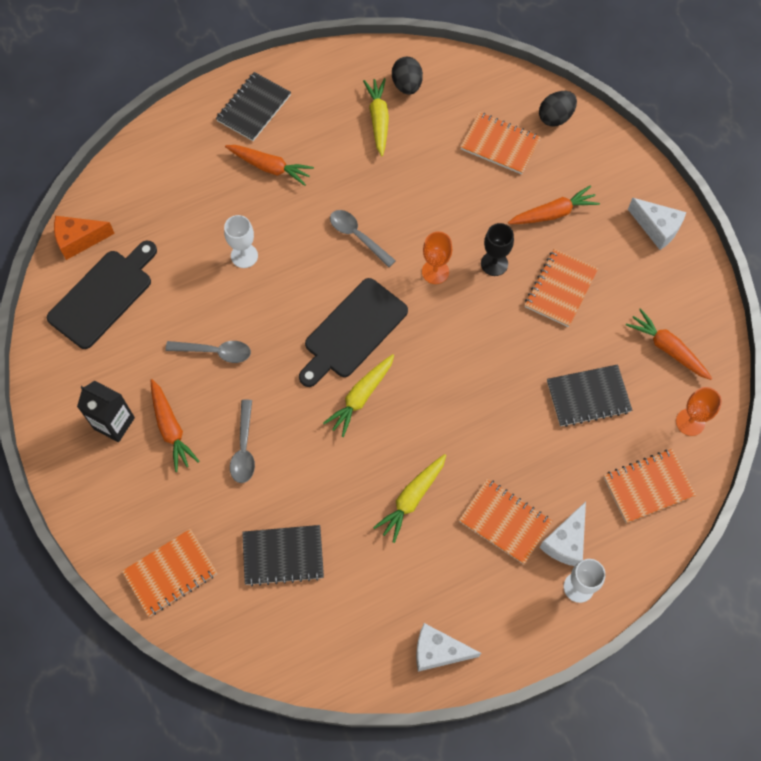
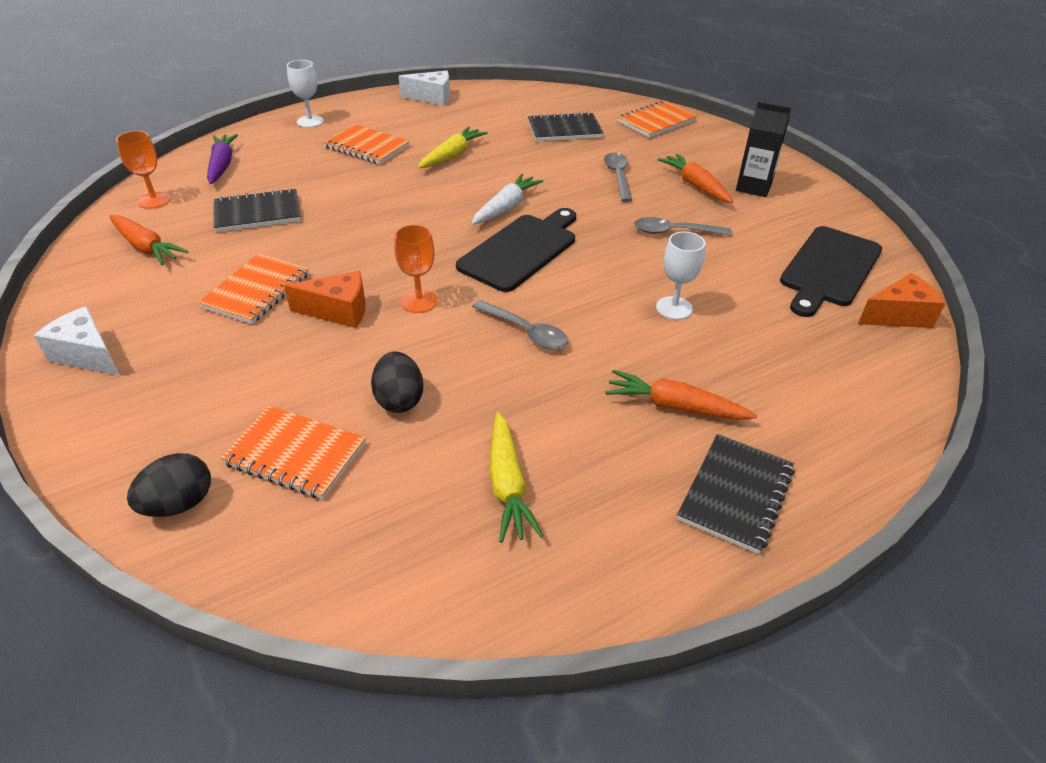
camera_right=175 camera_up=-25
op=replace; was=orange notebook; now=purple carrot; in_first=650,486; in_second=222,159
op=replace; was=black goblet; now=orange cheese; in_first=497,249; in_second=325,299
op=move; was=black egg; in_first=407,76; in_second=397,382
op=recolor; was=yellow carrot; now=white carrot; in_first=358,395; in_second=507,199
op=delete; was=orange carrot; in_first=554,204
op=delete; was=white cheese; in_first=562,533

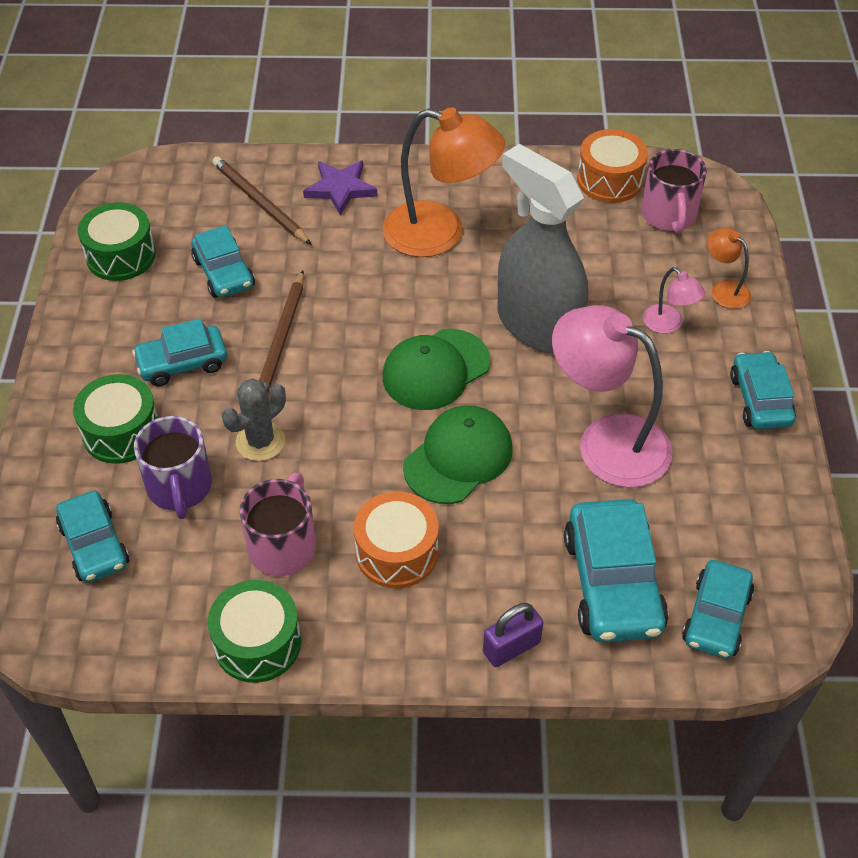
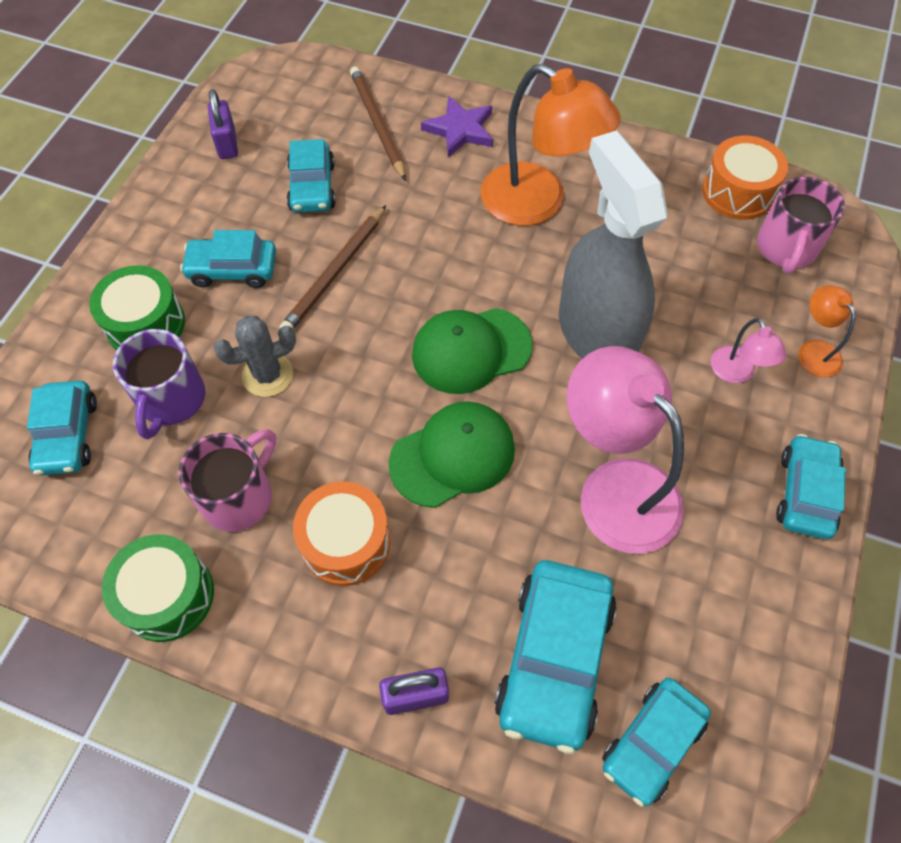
camera_right=20 camera_up=10
op=replace; was=green drum; now=purple padlock; in_first=117,241; in_second=223,124

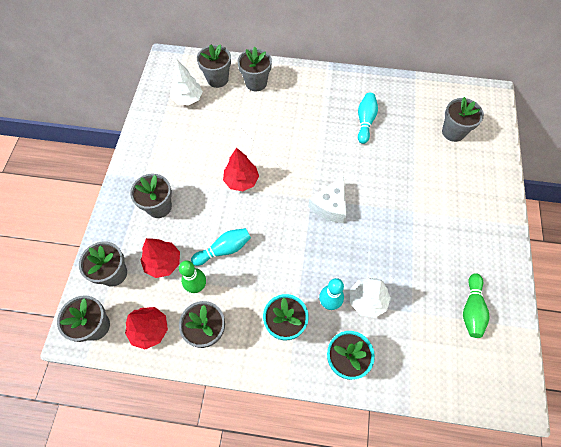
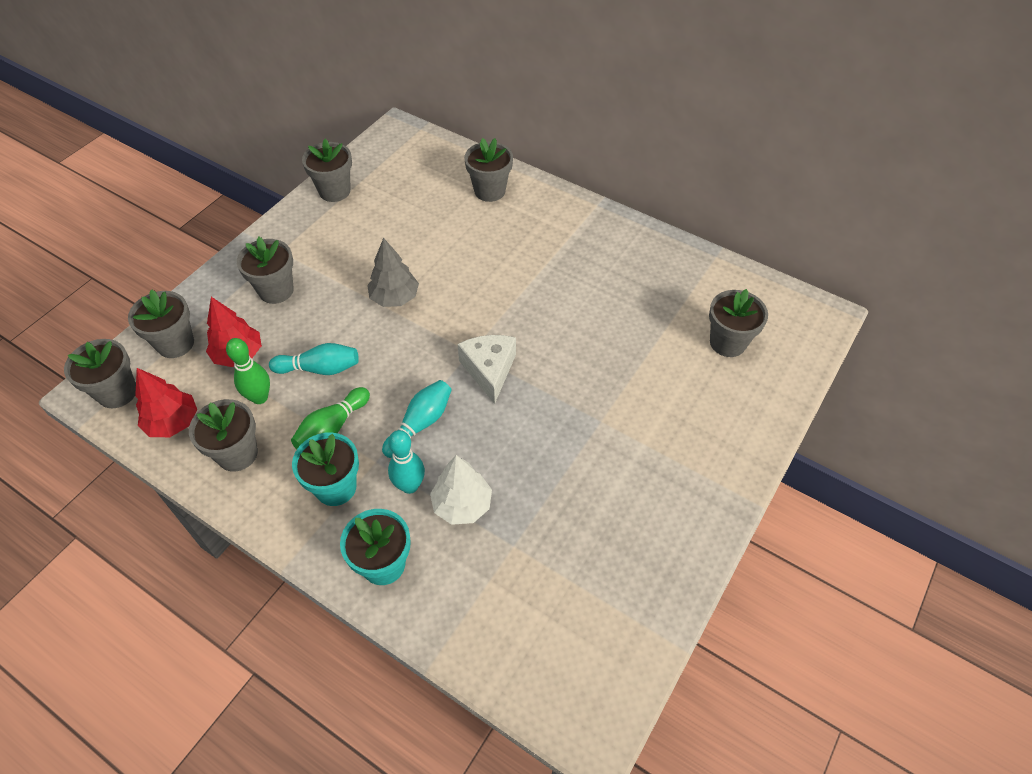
camera_right=25 camera_up=-10
op=move; was=green bowling pin; in_first=476,305; in_second=330,418
op=move; was=grey flower pot; in_first=214,66; in_second=327,170
op=recolor; was=red tree; now=grey tree; in_first=241,169; in_second=393,272
op=move; was=turquoise bowling pin; in_first=368,118; in_second=417,419
op=rotate; was=white cheese; in_first=327,199; in_second=486,369; clockwise=120
op=delete; was=white tree; in_first=186,82

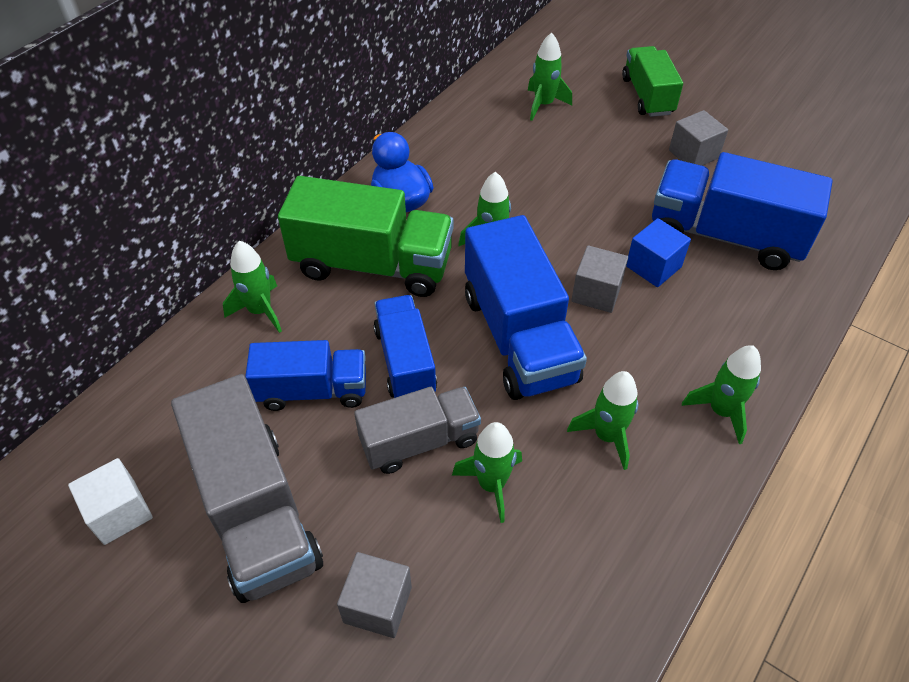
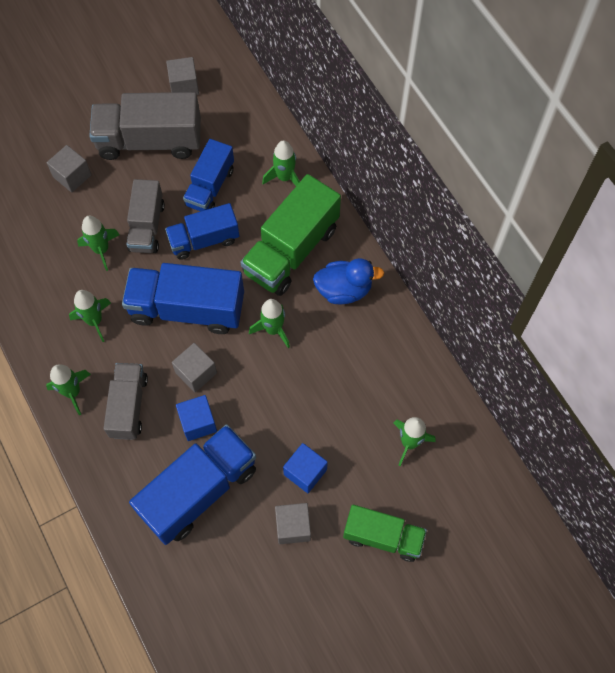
camera_right=115 camera_up=15
op=insert; now=grey truck; in_second=125,401
op=rotate; was=blue truck; in_first=405,346; in_second=202,231; clockwise=150
op=recolor; was=white cube; now=grey cube; in_first=110,501; in_second=182,76
op=insert; now=blue cube; in_second=305,468

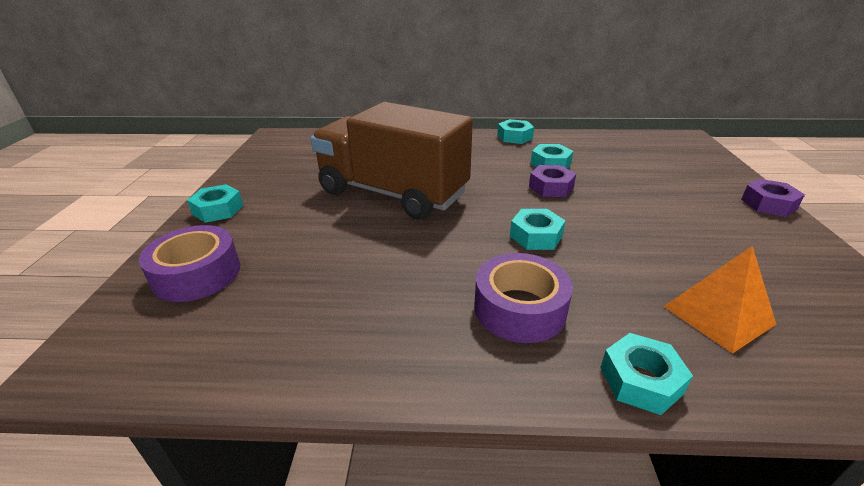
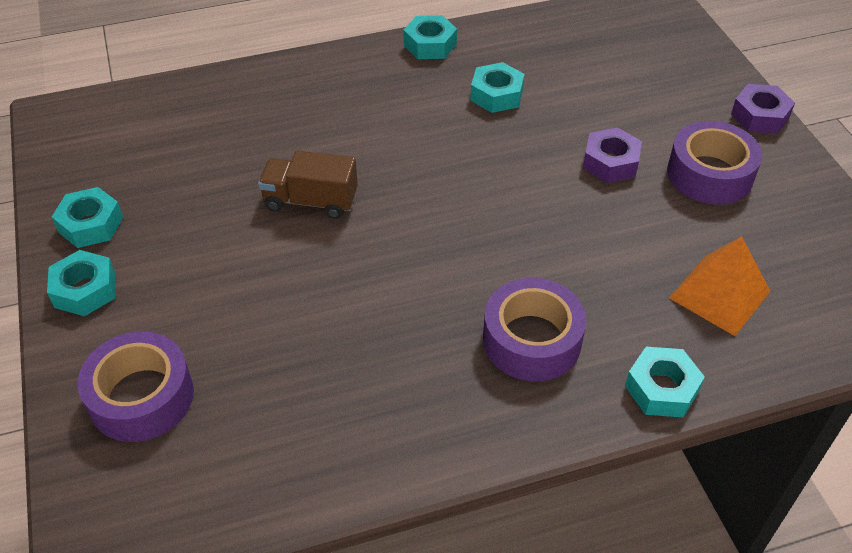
camera_right=-20 camera_up=15
op=move; was=turquoise nut; in_first=538,229; in_second=87,217
op=resize; was=brown truck; in_first=391,161; in_second=308,184; ratio=0.45
op=move; was=purple nut; in_first=552,181; in_second=612,155
op=insert; now=purple tape; in_second=714,163

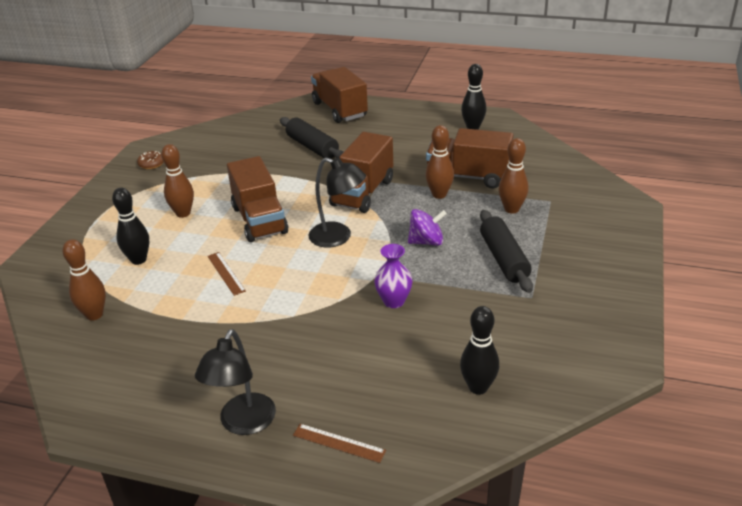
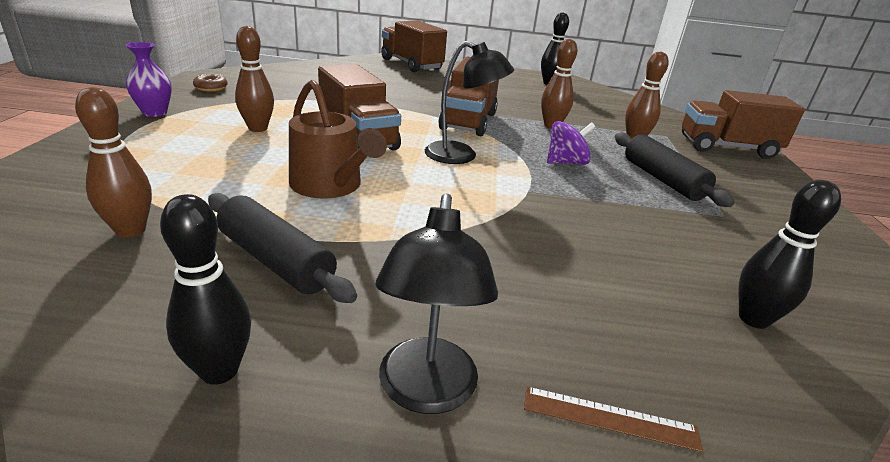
camera_right=-15 camera_up=-5
op=move; was=purple vase; in_first=393,276; in_second=148,79
op=move; was=black bowling pin; in_first=130,226; in_second=205,289
op=move; was=black rolling pin; in_first=312,138; in_second=282,248
op=replace; was=brown ruler; now=brown watering can; in_first=227,274; in_second=338,139
op=move; was=brown truck; in_first=470,158; in_second=743,124

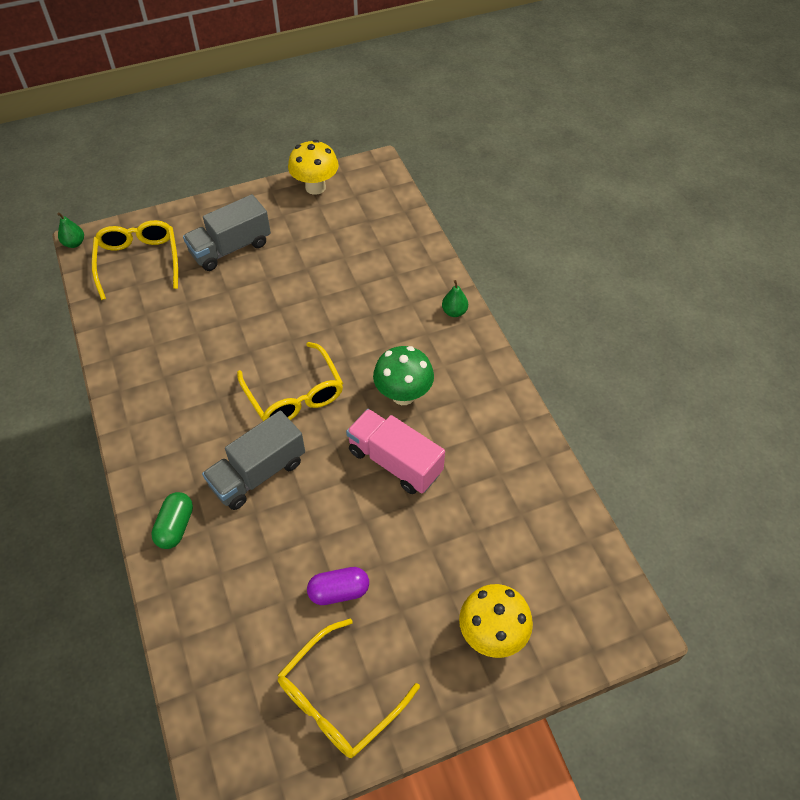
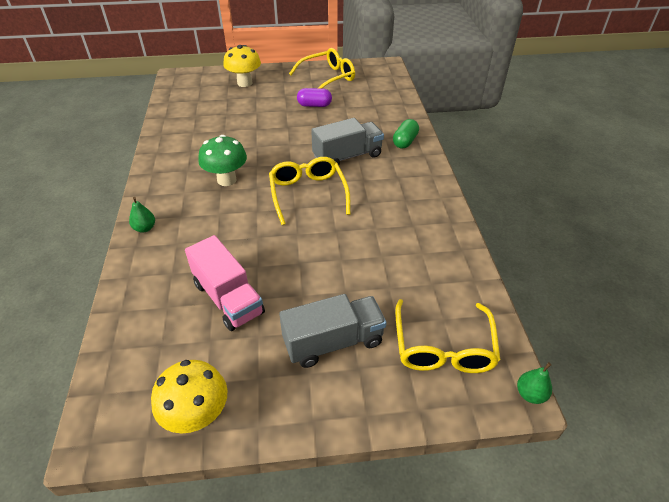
camera_right=-165 camera_up=-10
op=move; was=pink truck; in_first=395,451; in_second=225,283

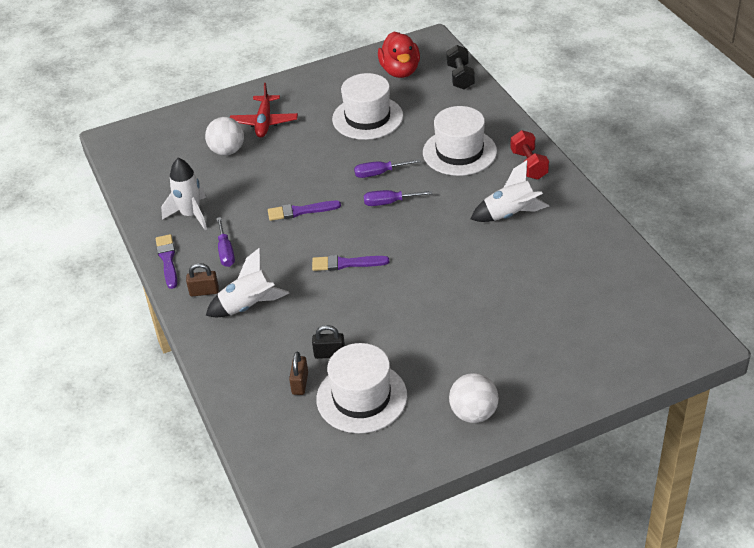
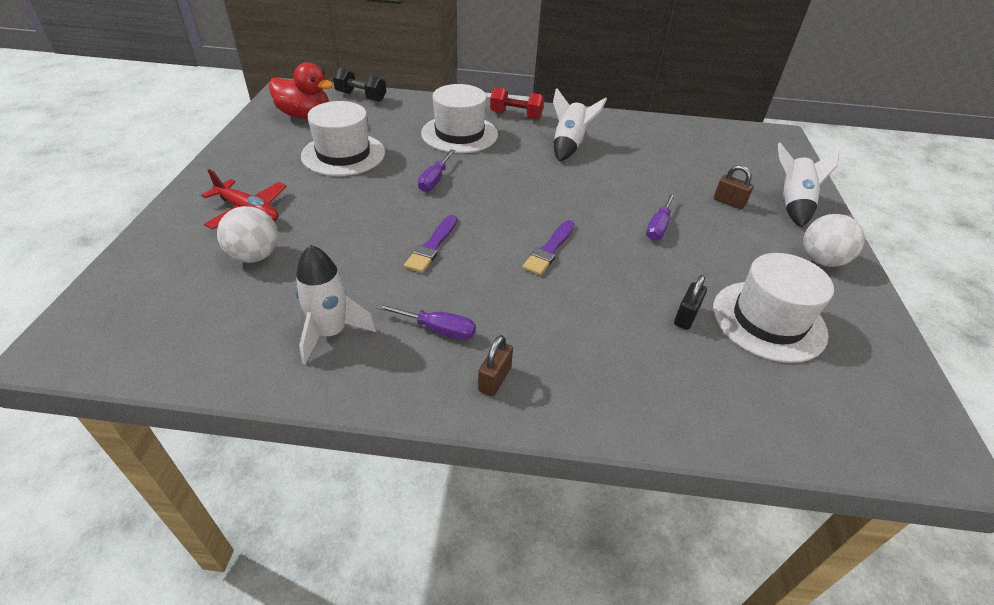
camera_right=-65 camera_up=0
op=move; was=purple screwdriver; in_first=398,198; in_second=660,217
op=move; was=brown padlock; in_first=298,373; in_second=733,187
op=move; was=white rocket; in_first=247,282; in_second=808,185
op=delete; was=purple brush; in_first=166,261

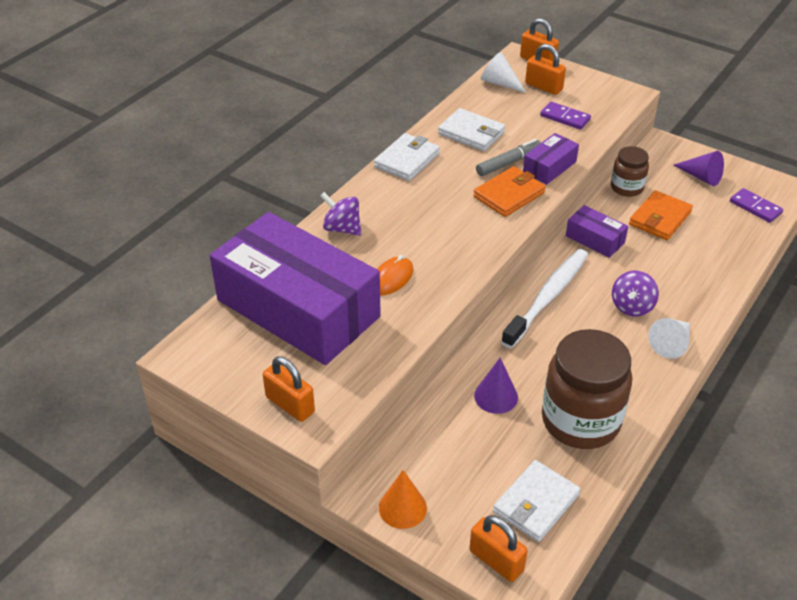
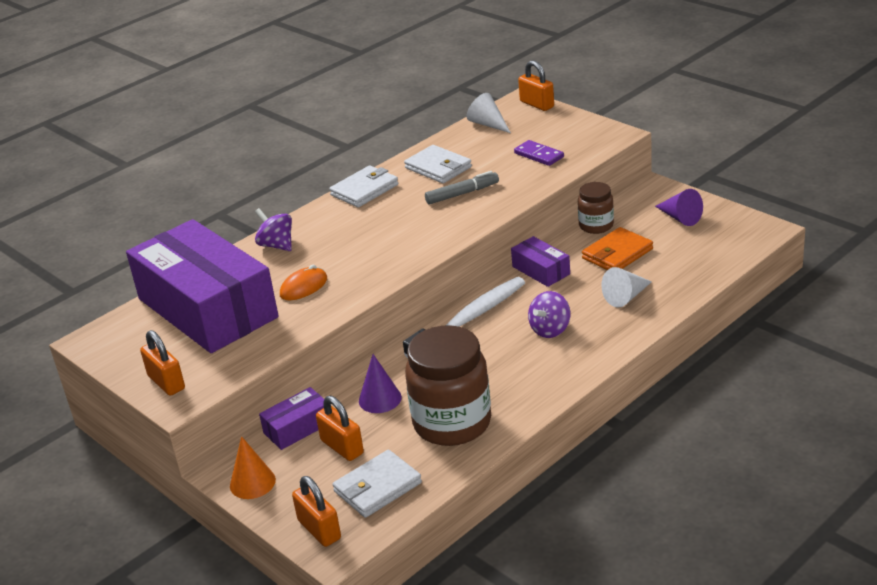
camera_right=15 camera_up=-10
op=move; was=purple box; in_first=551,159; in_second=291,418
op=move; was=orange padlock; in_first=545,69; in_second=340,428
op=move; was=white cone; in_first=669,338; in_second=626,287
op=delete; was=orange wallet; in_first=509,191
op=delete; was=purple domino; in_first=756,205

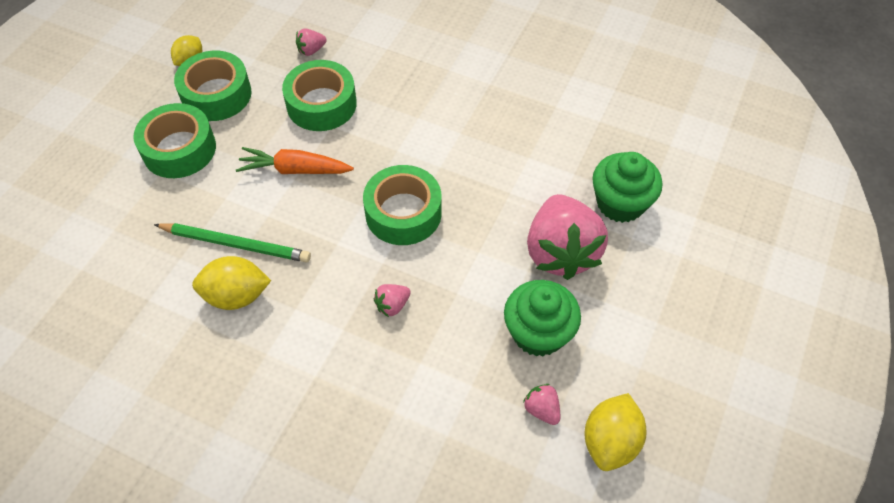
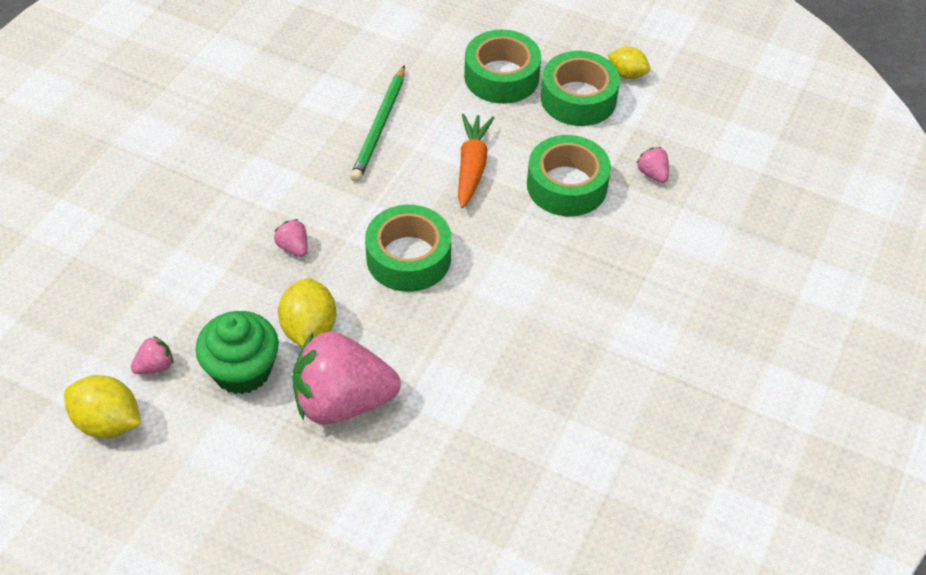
camera_right=90 camera_up=-5
op=move; was=yellow lemon; in_first=231,283; in_second=307,312
op=delete; was=green cupcake; in_first=627,187

